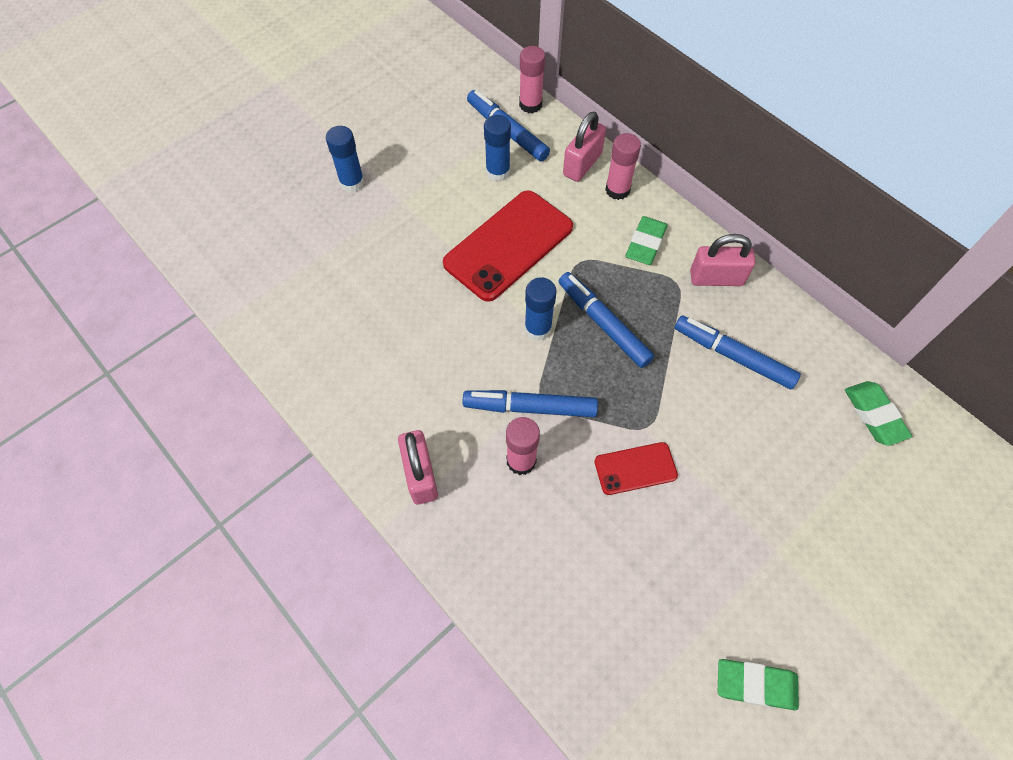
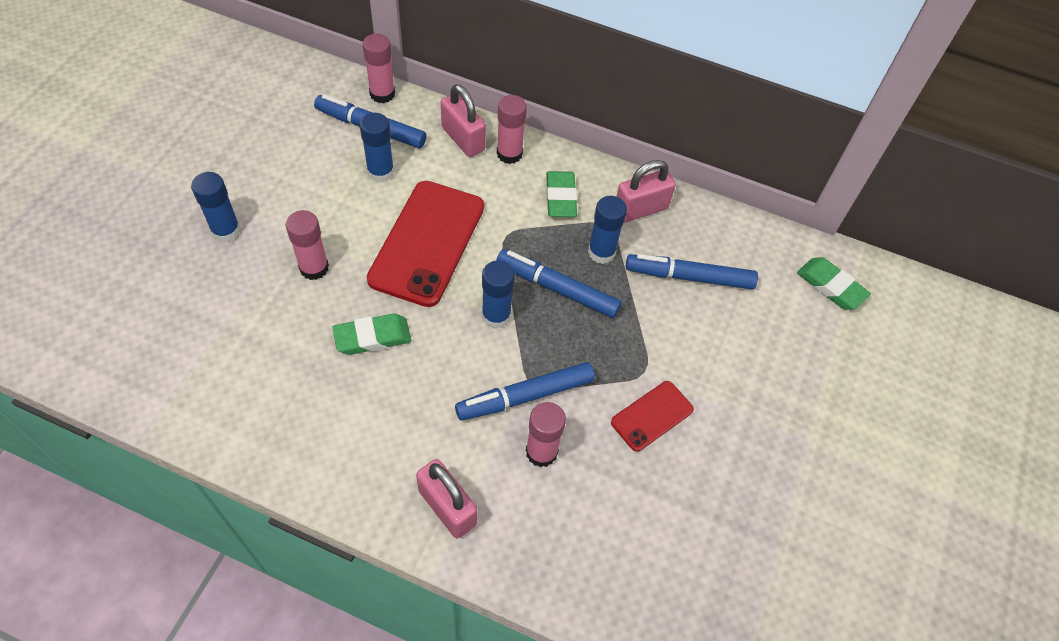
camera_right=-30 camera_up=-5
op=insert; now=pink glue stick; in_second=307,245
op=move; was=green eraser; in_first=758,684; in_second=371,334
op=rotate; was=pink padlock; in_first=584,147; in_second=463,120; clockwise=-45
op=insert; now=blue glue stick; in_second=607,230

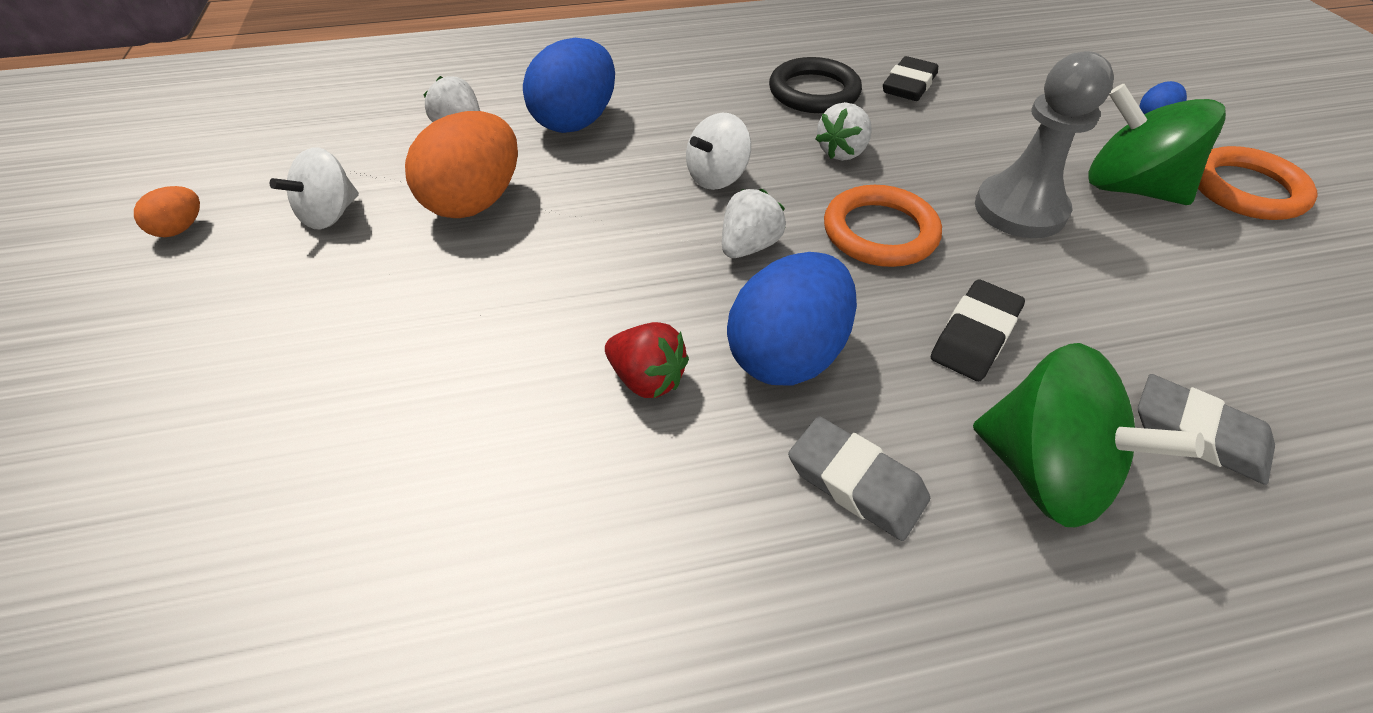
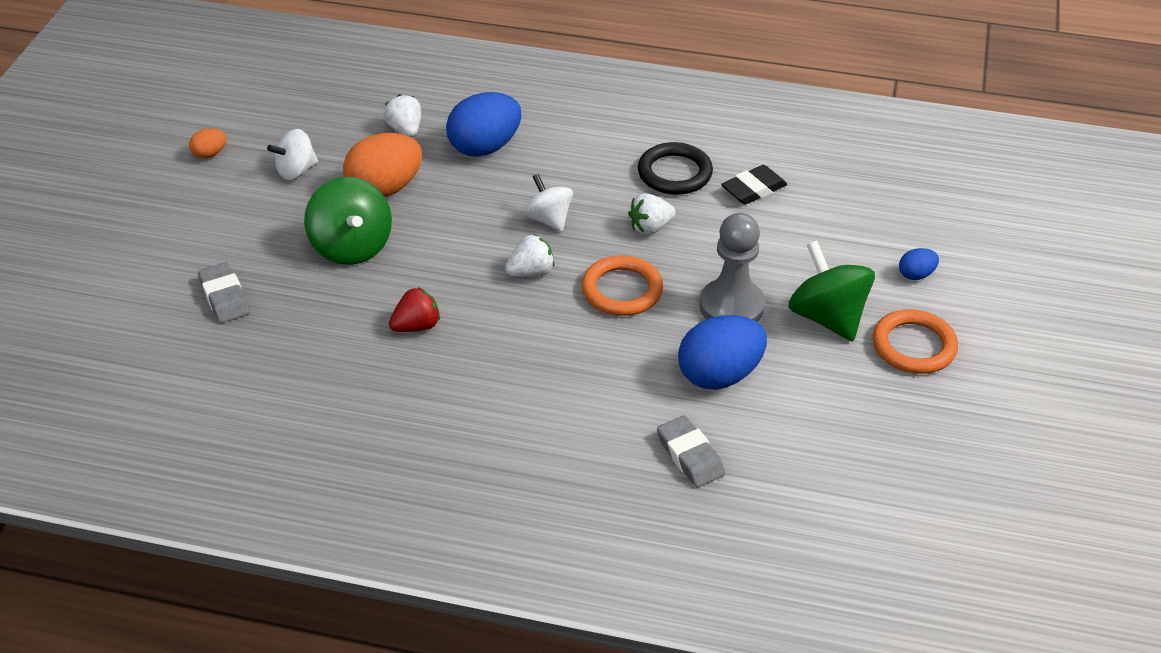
camera_right=25 camera_up=-5
op=move; was=grey eraser; in_first=859,478; in_second=224,292
op=move; was=green spinning top; in_first=1088,435; in_second=348,221
op=rotate; was=red strawberry; in_first=647,360; in_second=414,309; clockwise=-90
op=rotate; was=white spinning top; in_first=718,151; in_second=548,203; clockwise=75
op=move; was=blue egg; in_first=792,318; in_second=722,352
op=delete; was=black eraser; in_first=978,330

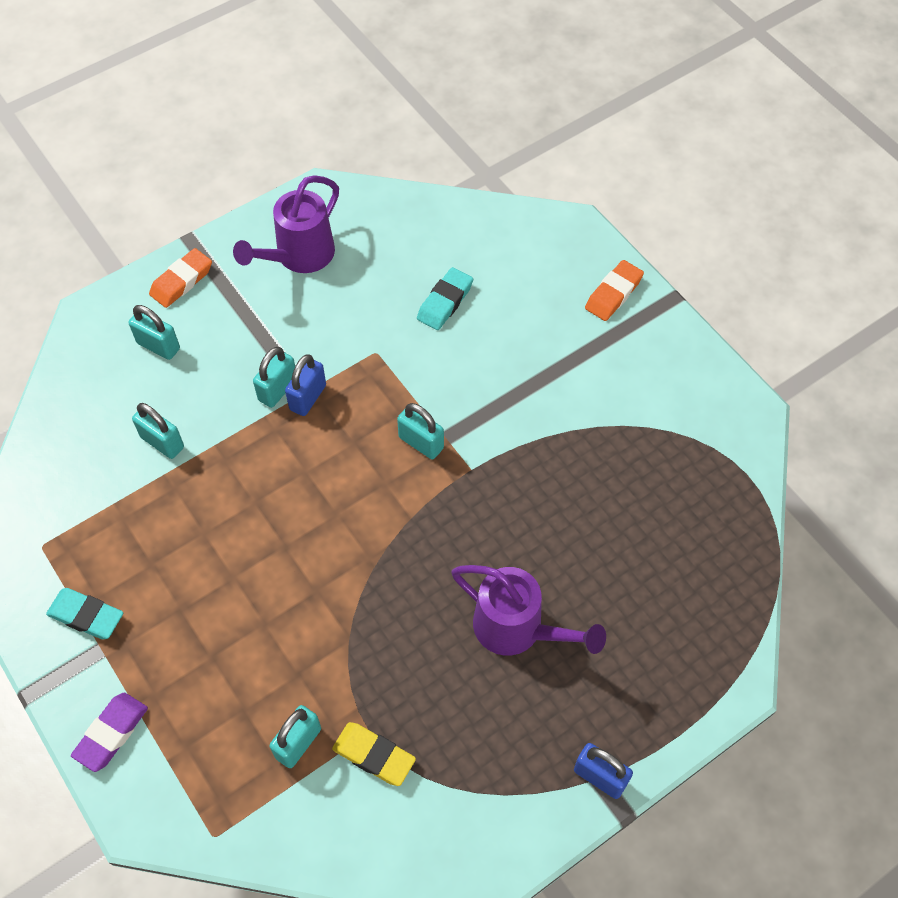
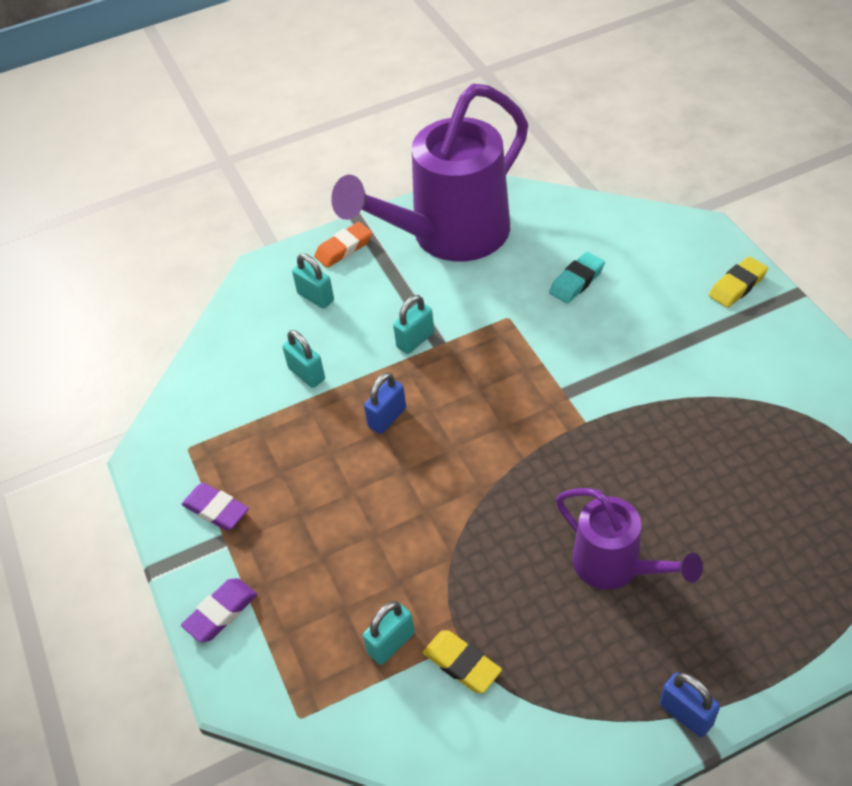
camera_right=15 camera_up=-10
op=recolor; was=turquoise eraser; now=purple eraser; in_first=84,613; in_second=215,507
op=resize; was=purple watering can; in_first=286,224; in_second=429,173; ratio=1.87
op=move; was=blue padlock; in_first=305,385; in_second=385,403
op=recolor; was=orange eraser; now=yellow eraser; in_first=614,290; in_second=738,282
op=delete; was=turquoise padlock; in_first=420,431

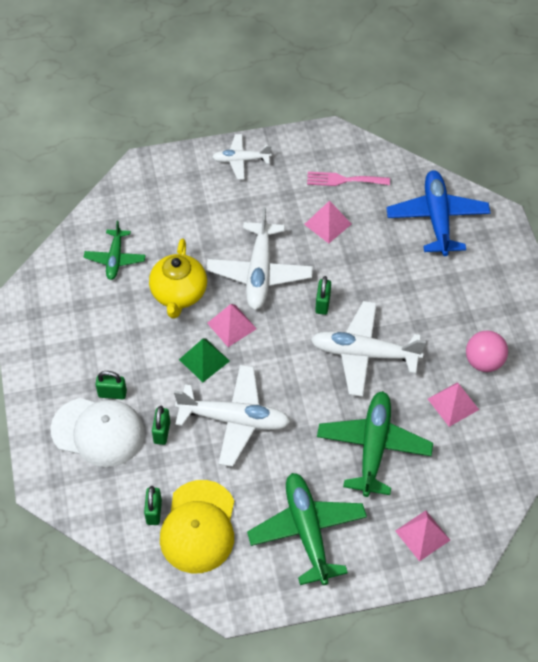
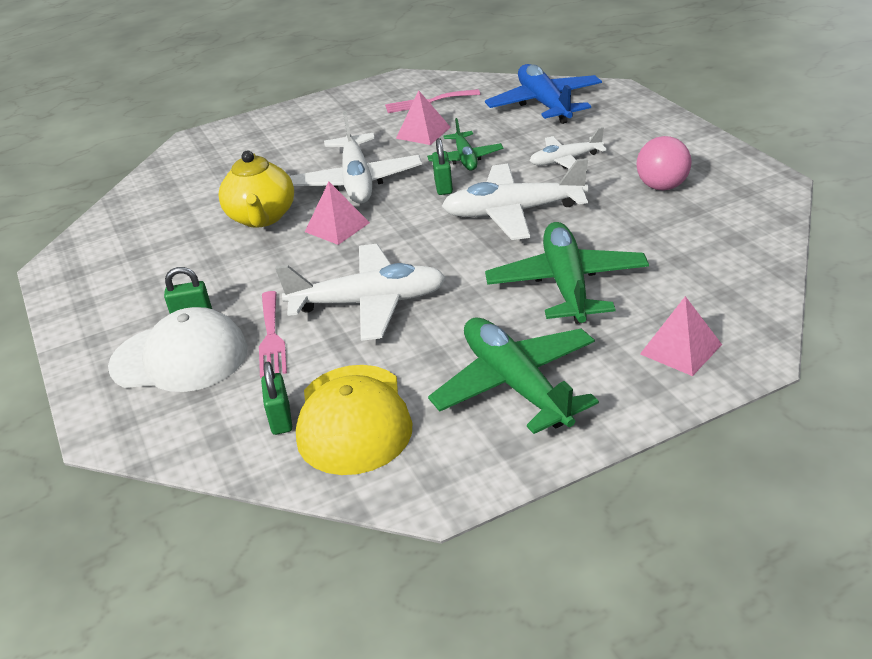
camera_right=-10 camera_up=-20
op=replace; was=green padlock; now=pink fork; in_first=161,425; in_second=273,334
op=move; was=green plane; in_first=114,250; in_second=465,144
op=move; was=white plane; in_first=242,157; in_second=568,148
op=delete; was=green pyramid; in_first=204,360
op=delete; was=pink pyramid; in_first=453,404

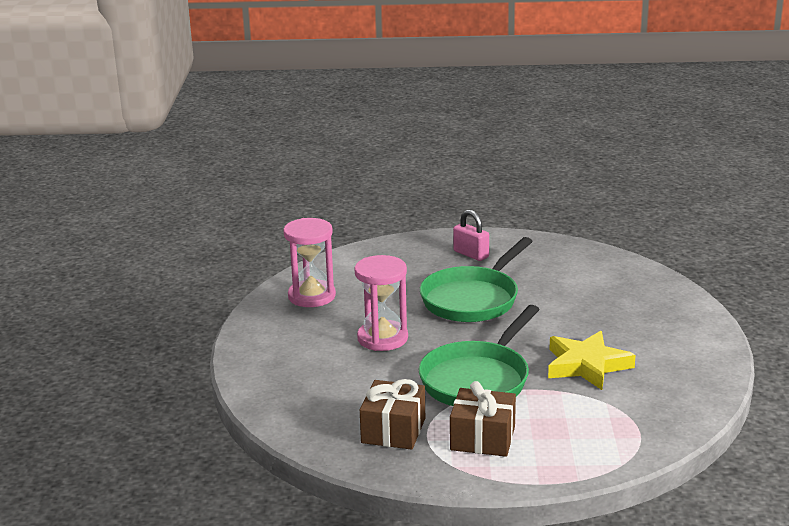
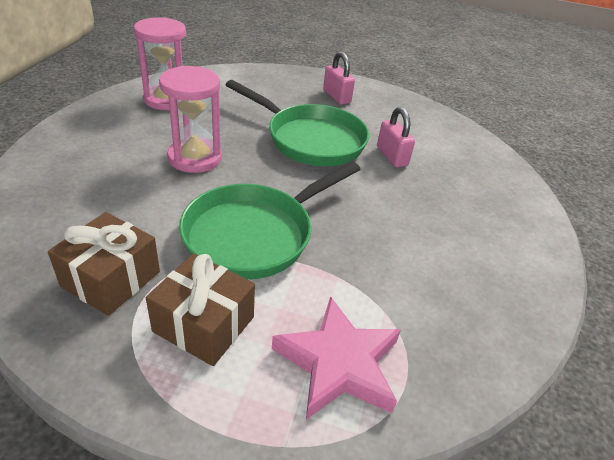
camera_right=10 camera_up=15
op=rotate; was=green pan; in_first=476,279; in_second=297,123; clockwise=-105
op=insert; now=pink star; in_second=336,358
op=insert; now=pink padlock; in_second=396,137
op=delete; was=yellow star; in_first=592,360

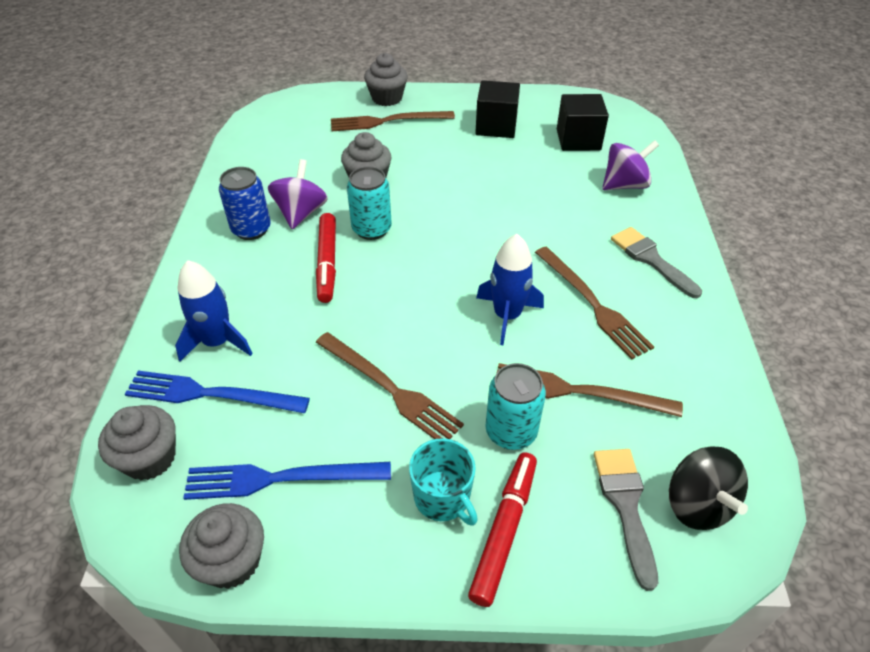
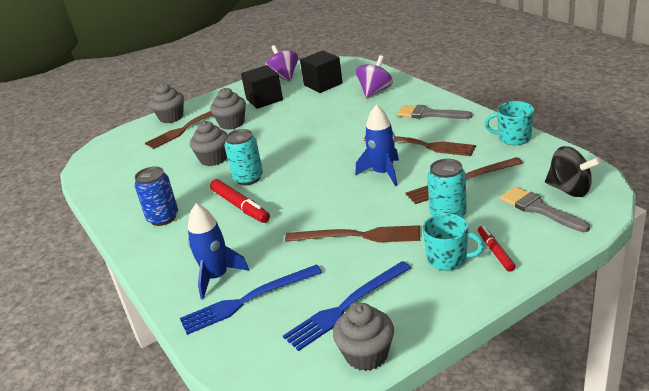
camera_right=-30 camera_up=-15
op=move; was=grey cupcake; in_first=137,442; in_second=228,109
op=move; was=purple spinning top; in_first=298,194; in_second=281,63
op=resize; was=red marker; in_first=502,529; in_second=496,249; ratio=0.62
op=insert; now=turquoise mug; in_second=509,123

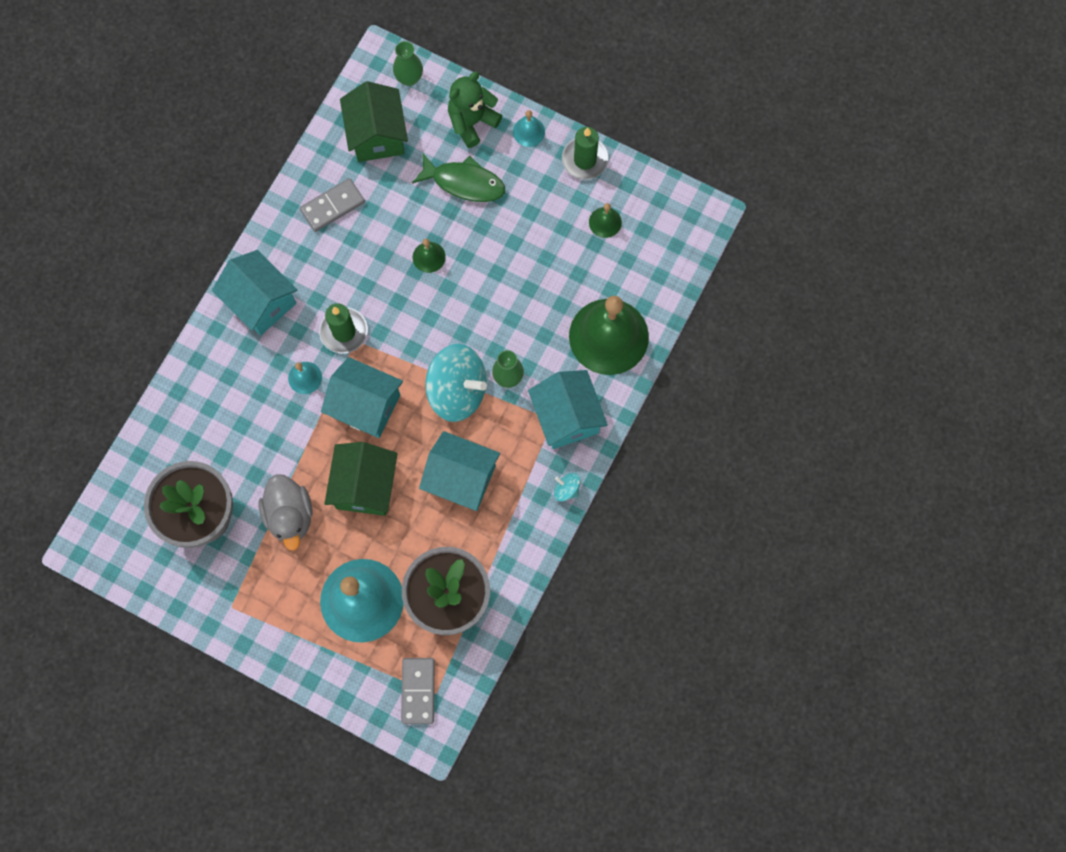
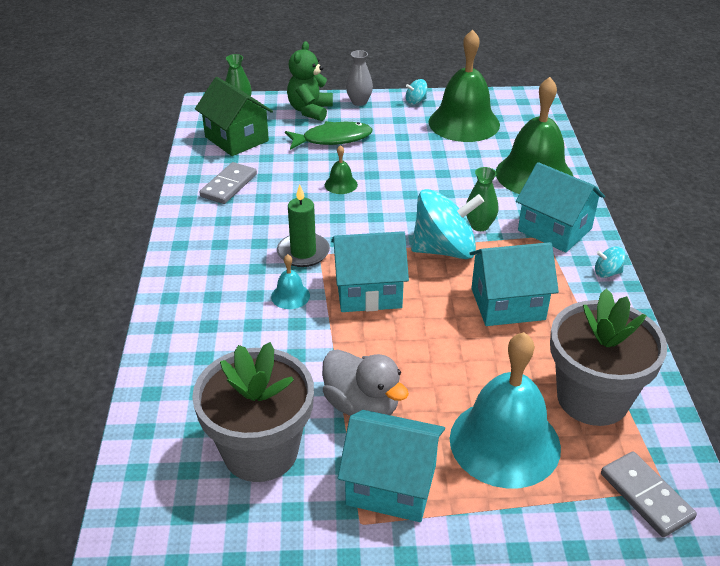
camera_right=-30 camera_up=-35
op=move; was=turquoise house; in_first=255,292; in_second=391,466
op=replace; was=turquoise bell; now=grey vase; in_first=529,128; in_second=359,78
op=replace; was=green candle; now=turquoise spinning top; in_first=585,153; in_second=416,92
op=resize; was=green bell; in_first=605,220; in_second=464,85; ratio=2.38
op=delete; was=green house; in_first=361,479

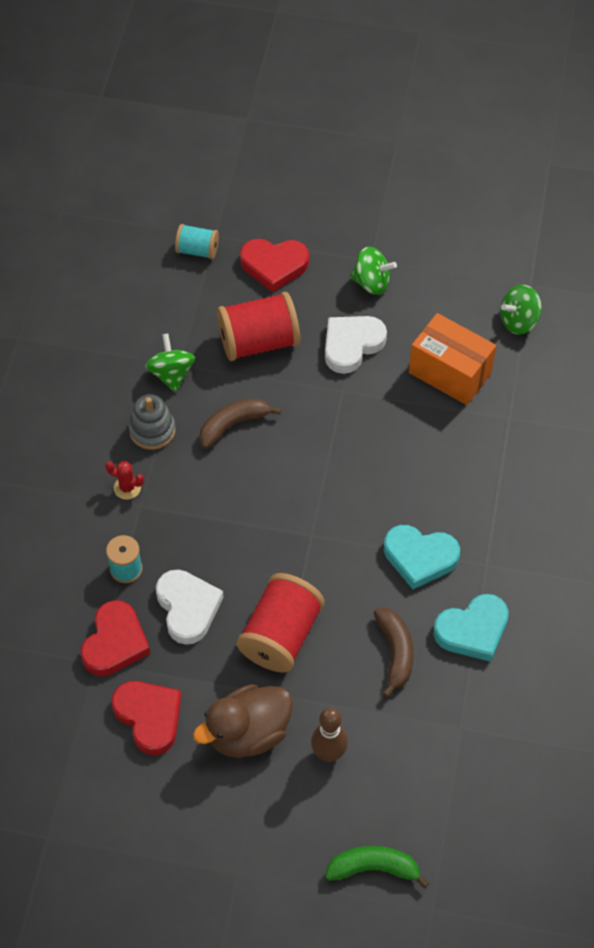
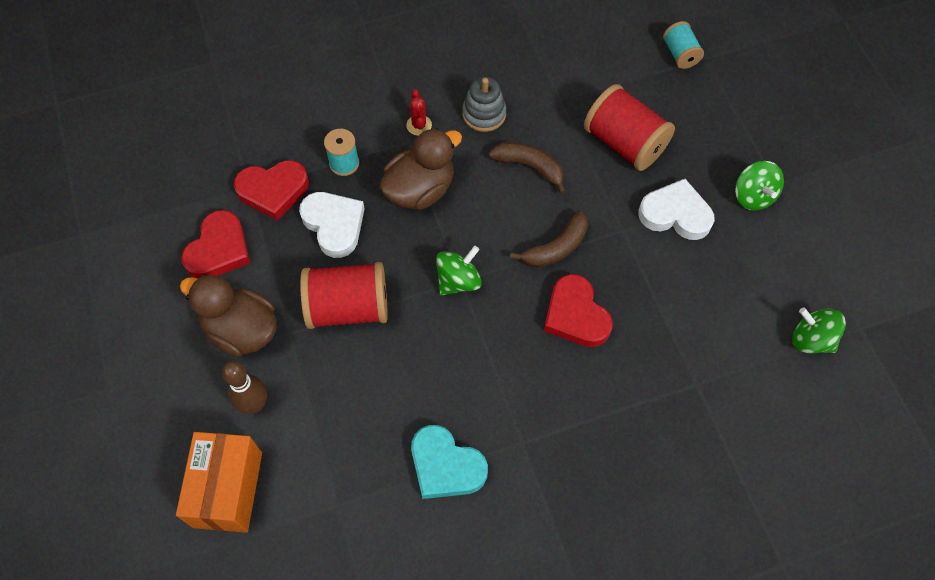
camera_right=60 camera_up=5
op=move; was=orange box; in_first=452,359; in_second=219,482
op=rotate; was=white heart; in_first=190,607; in_second=332,225; clockwise=-75
op=insert; now=brown duck; in_second=420,169
op=move; was=green spinning top; in_first=170,363; in_second=459,270
op=move; was=brown banana; in_first=394,652; in_second=549,239
op=move; was=red heart; in_first=274,266; in_second=578,310
op=delete; was=green banana; in_first=377,867
op=delete; was=turquoise heart; in_first=422,557

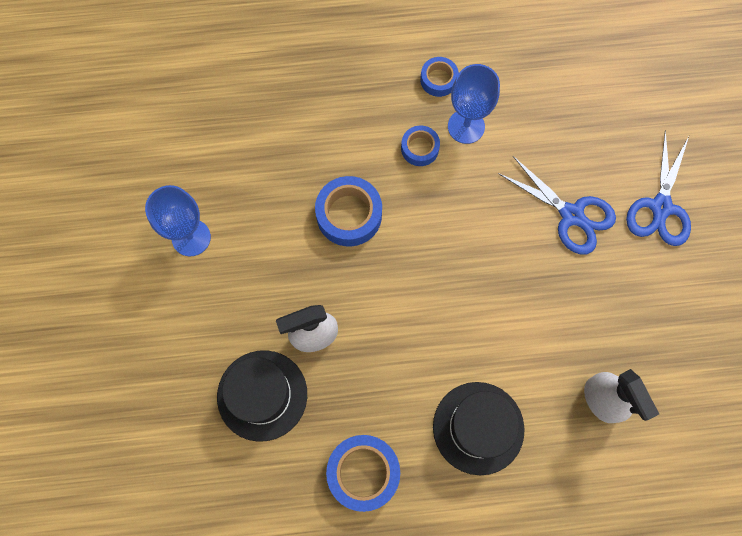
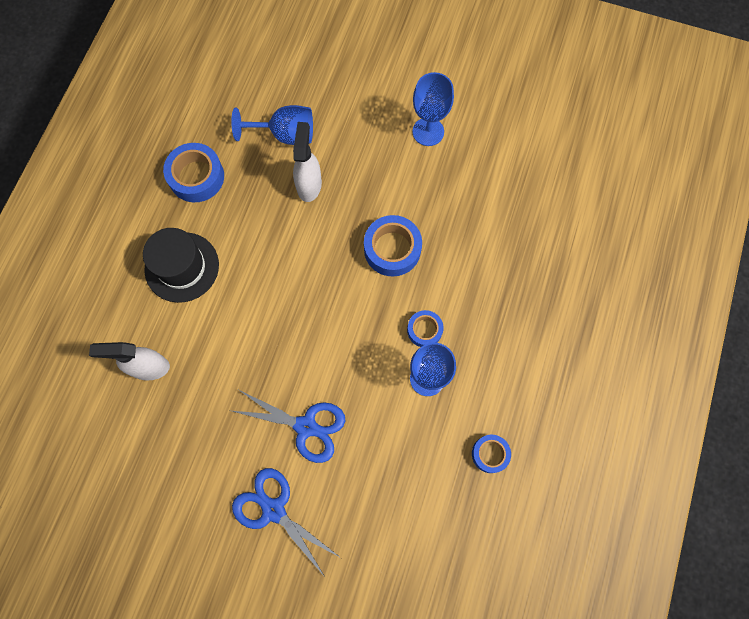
camera_right=115 camera_up=0
op=replace; was=black hat; now=blue goblet; in_first=262,396; in_second=272,125
op=rotate; was=blue scissors; in_first=557,205; in_second=288,426; clockwise=-135
op=move; was=blue tape; in_first=439,77; in_second=491,454

